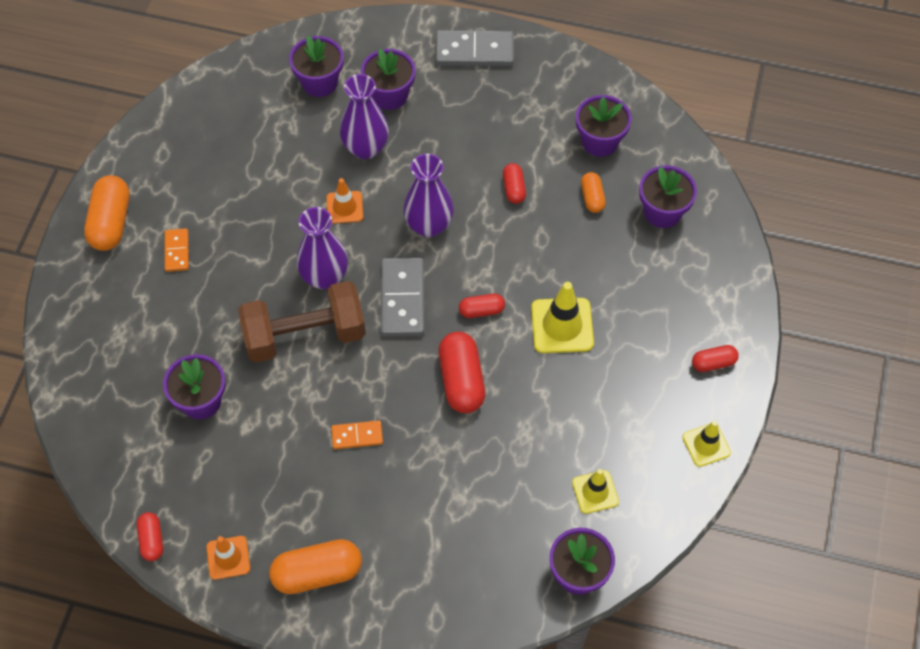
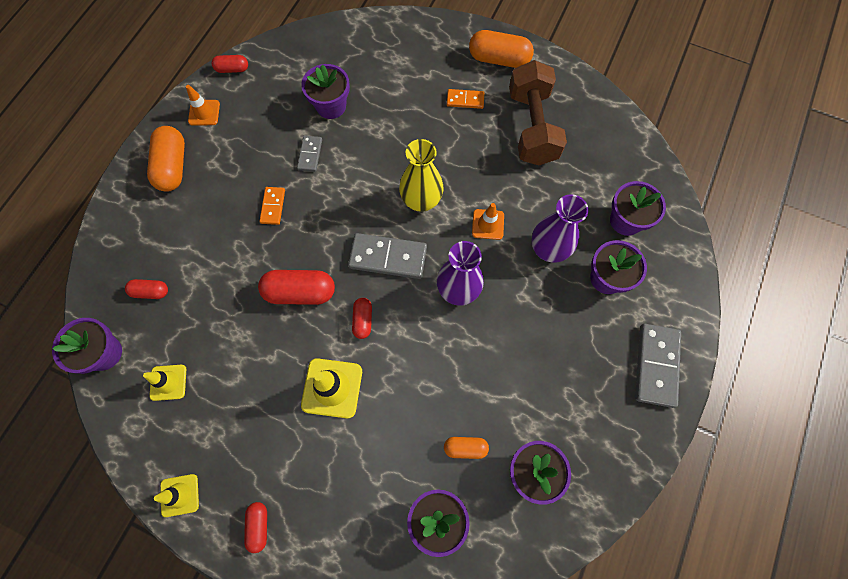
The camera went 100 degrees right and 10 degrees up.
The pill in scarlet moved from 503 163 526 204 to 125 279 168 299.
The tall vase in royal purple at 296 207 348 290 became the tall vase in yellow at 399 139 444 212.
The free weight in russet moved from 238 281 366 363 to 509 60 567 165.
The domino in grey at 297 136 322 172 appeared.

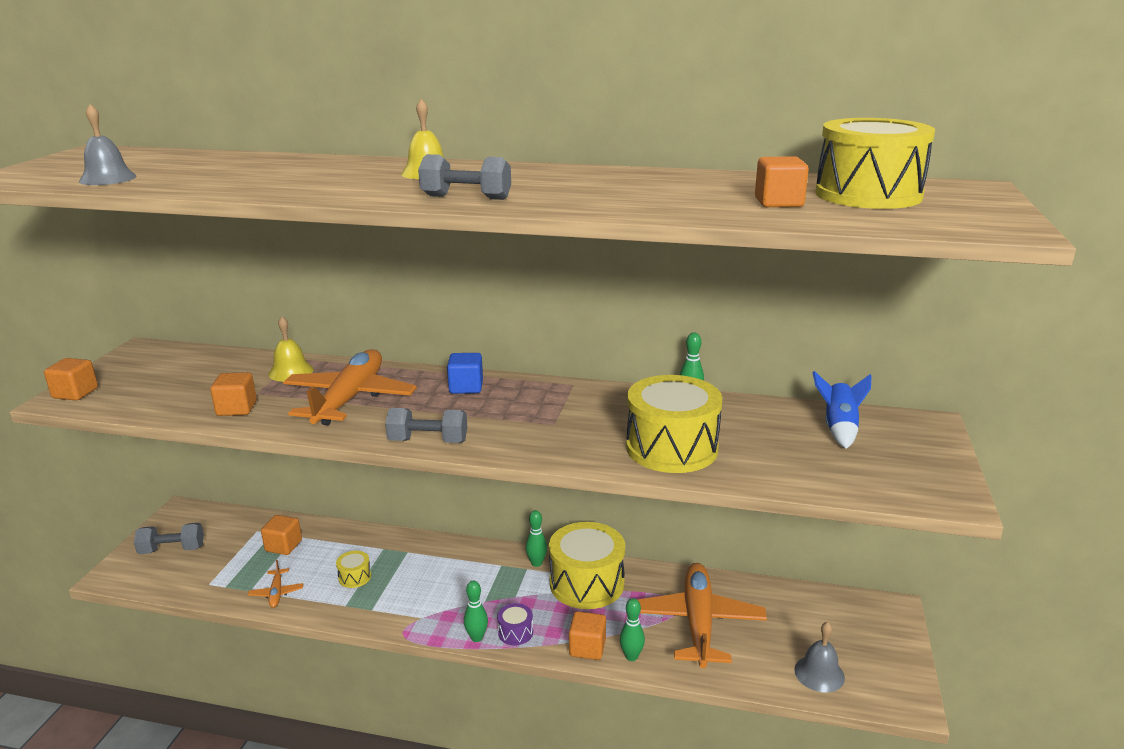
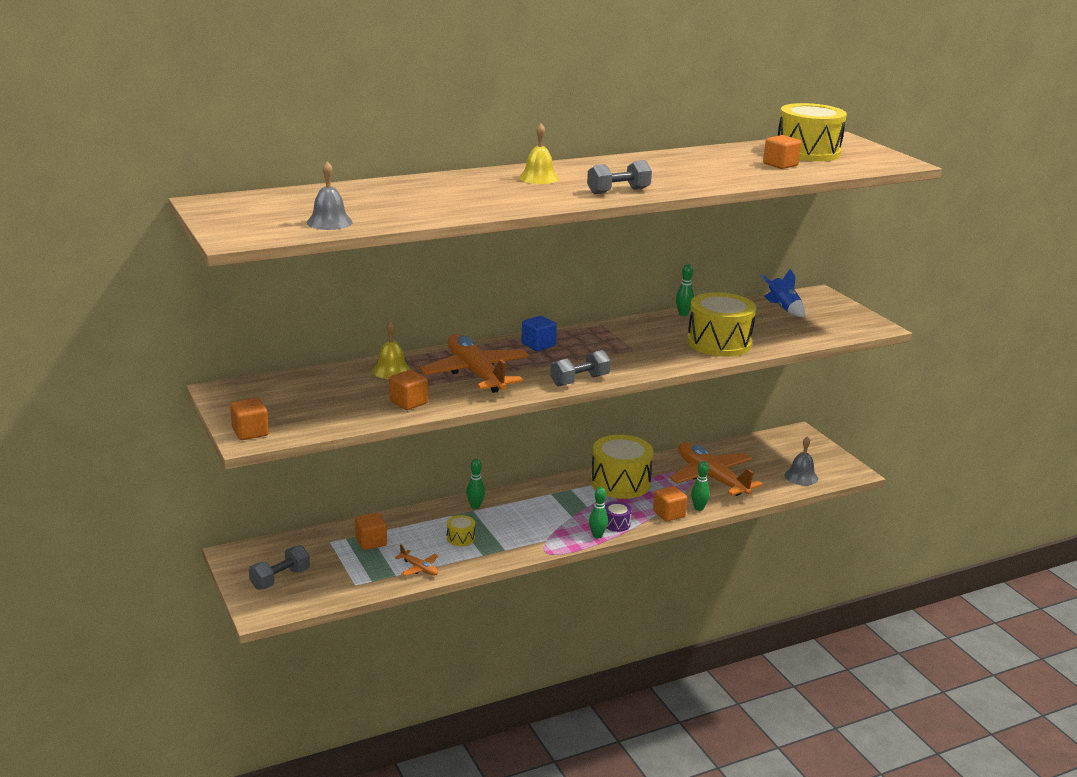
The camera went 40 degrees left and 0 degrees up.
The tenpin in green moved from 526 510 547 567 to 466 459 485 509.

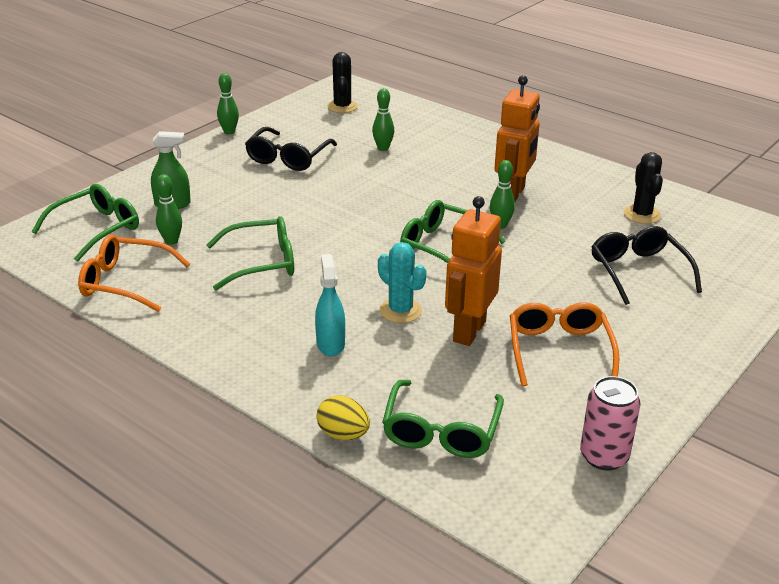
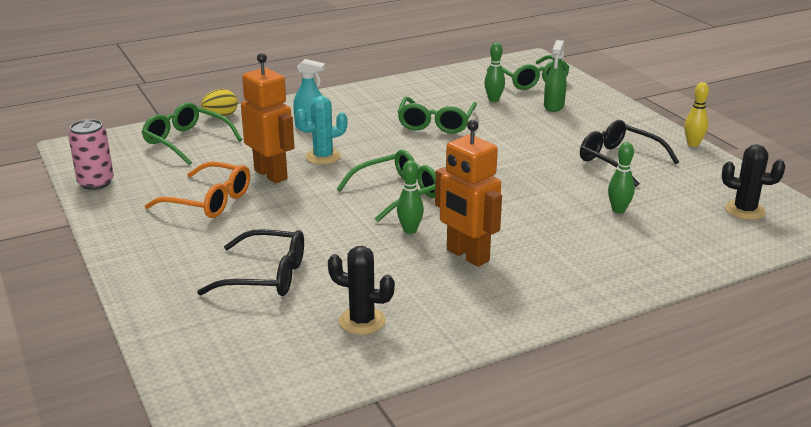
The camera went 115 degrees right and 5 degrees down.
The tenpin in green at 217 73 239 134 became the tenpin in yellow at 684 82 709 147.
The spectacles in orange-coloured at 78 235 190 312 disappeared.

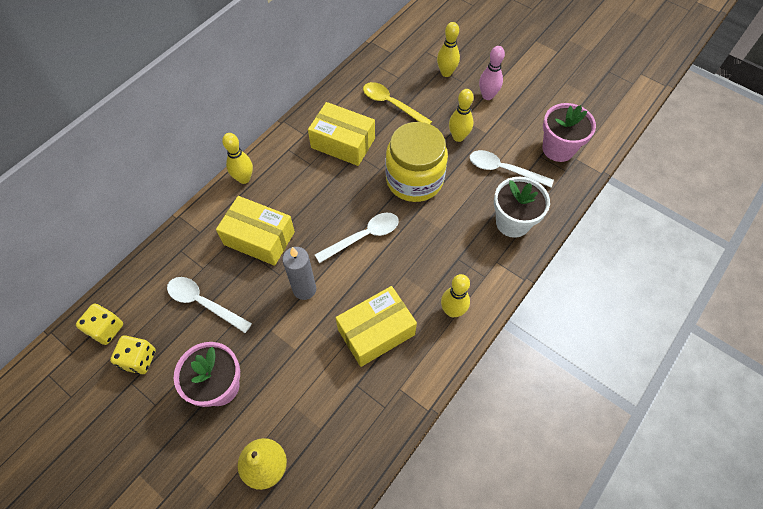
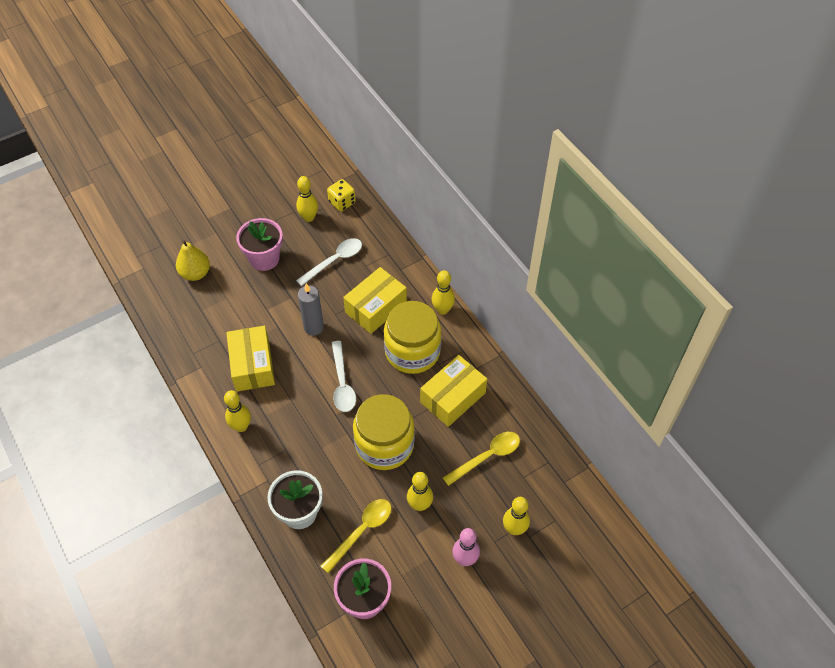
The camera went 110 degrees right and 5 degrees down.
The tablespoon in snow-white at 470 150 554 187 became the tablespoon in yellow at 320 499 391 573.
The die in yellow at 110 335 156 374 was replaced by the tenpin in yellow at 296 176 318 222.
The jam jar in yellow at 384 301 441 374 appeared.

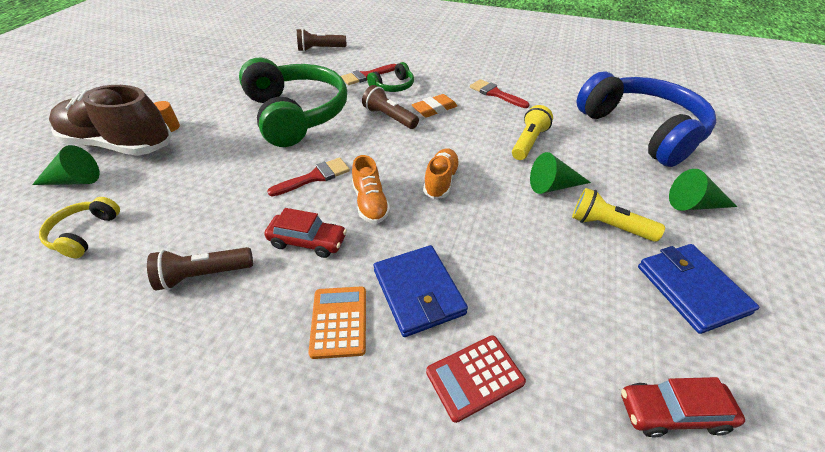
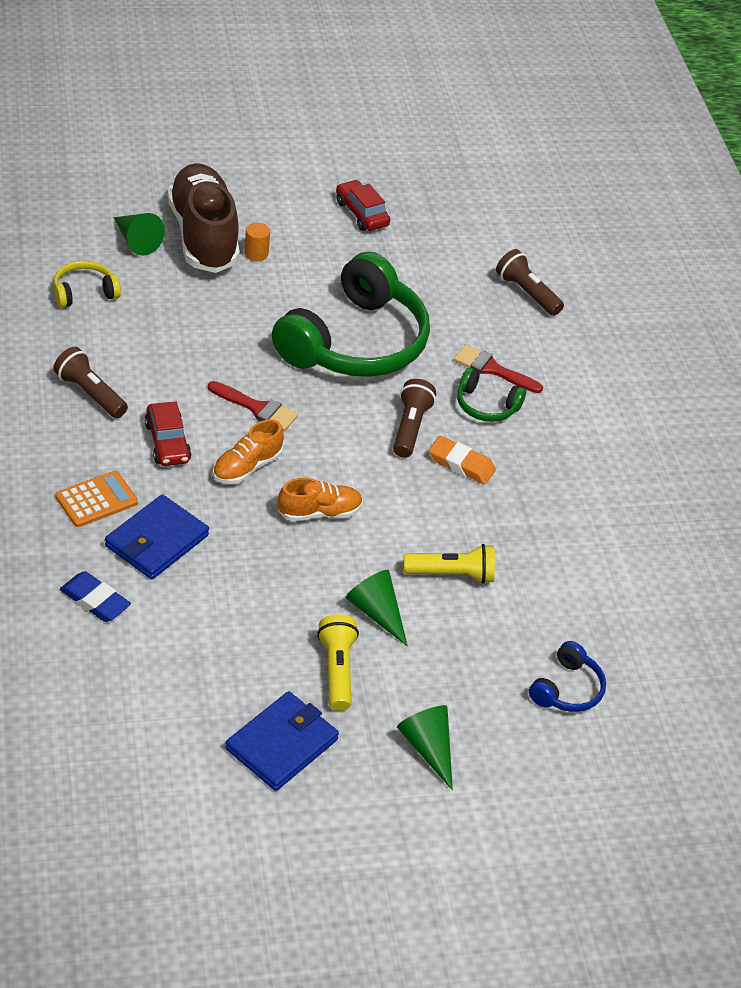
The camera went 55 degrees right and 0 degrees up.
The headset in cobalt at 577 72 716 167 changed to 0.43 times the size.
The paintbrush in scarlet at 470 79 530 108 disappeared.
The adding machine in scarlet at 426 335 526 423 was replaced by the pencil eraser in cobalt at 60 571 131 622.
The automobile in scarlet moved from 621 377 745 438 to 336 180 390 231.

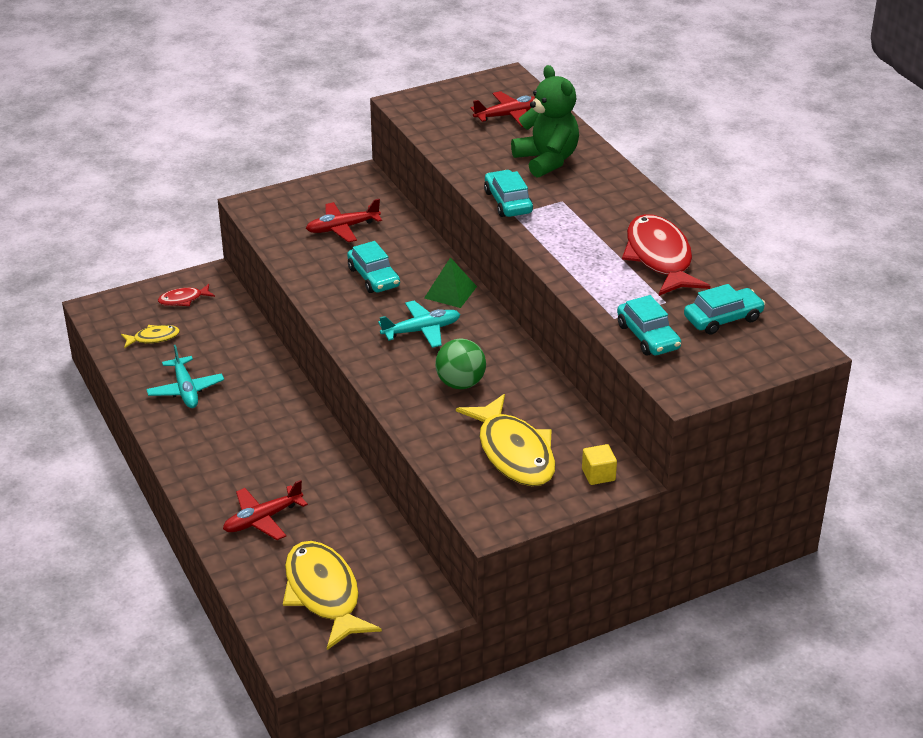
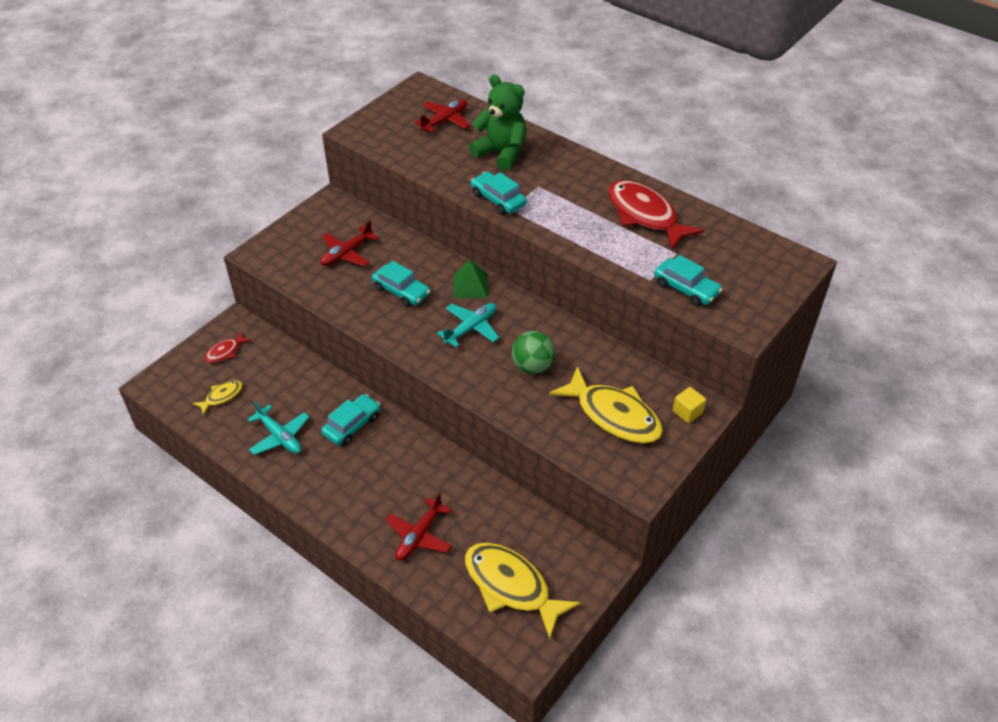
The camera went 25 degrees left and 10 degrees up.
The automobile in turquoise moved from 684 284 765 335 to 321 394 380 445.

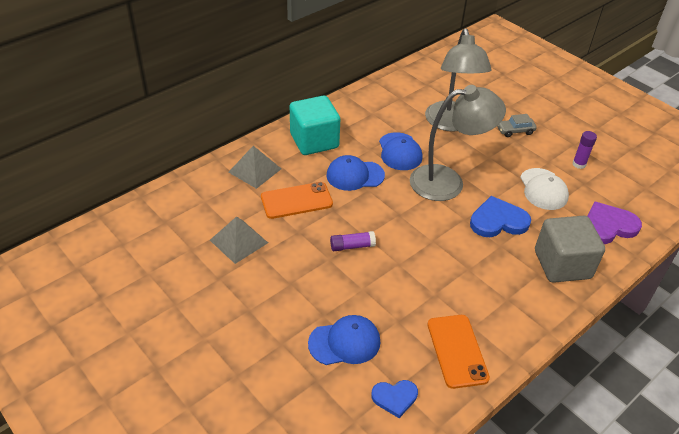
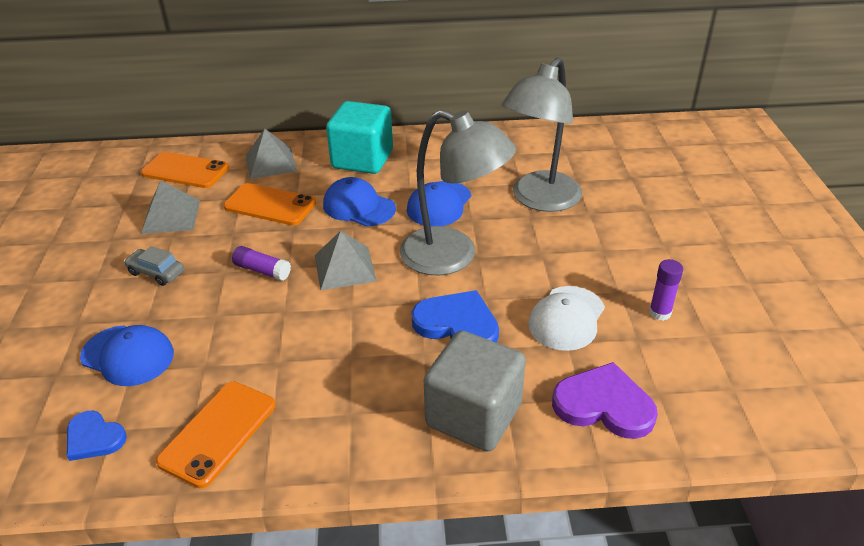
The camera went 40 degrees right and 5 degrees down.
The automobile in grey moved from 497 114 537 137 to 124 246 184 286.
The smartphone in orange-coloured at 141 152 229 188 appeared.
The pyramid shape in grey at 315 231 377 290 appeared.

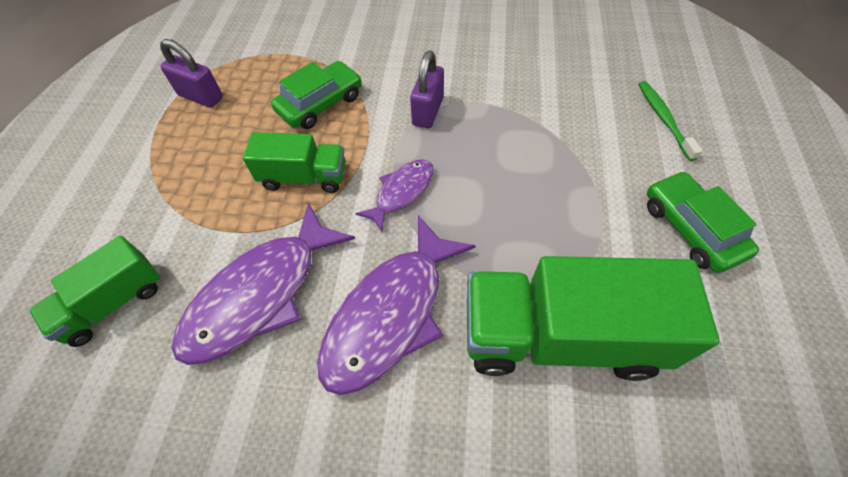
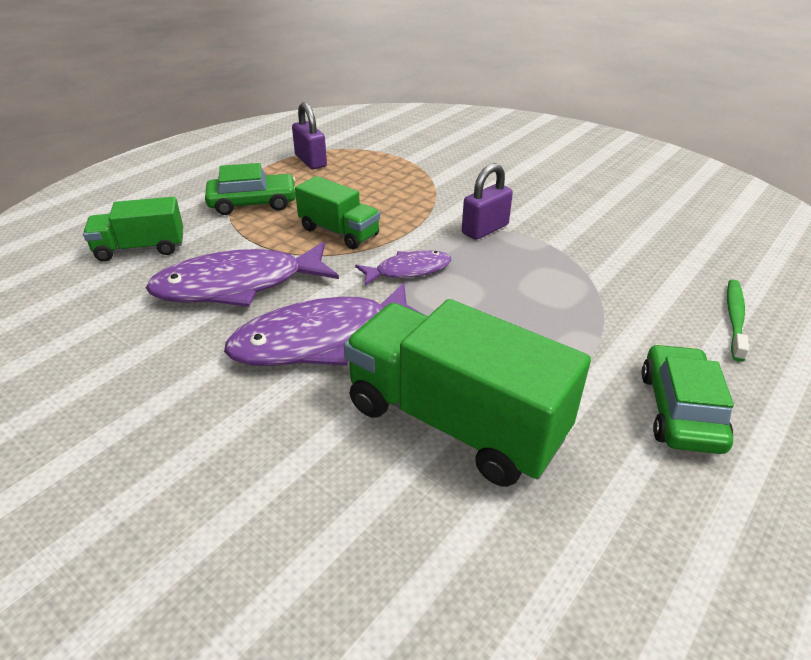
The camera went 30 degrees right and 20 degrees down.
The automobile in green moved from 271 61 362 129 to 205 163 296 215.

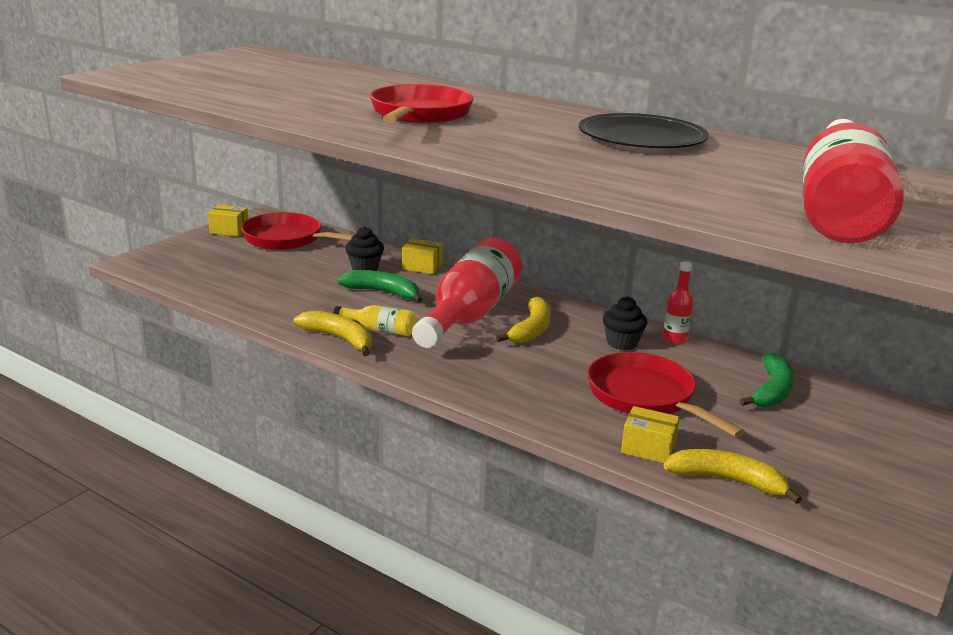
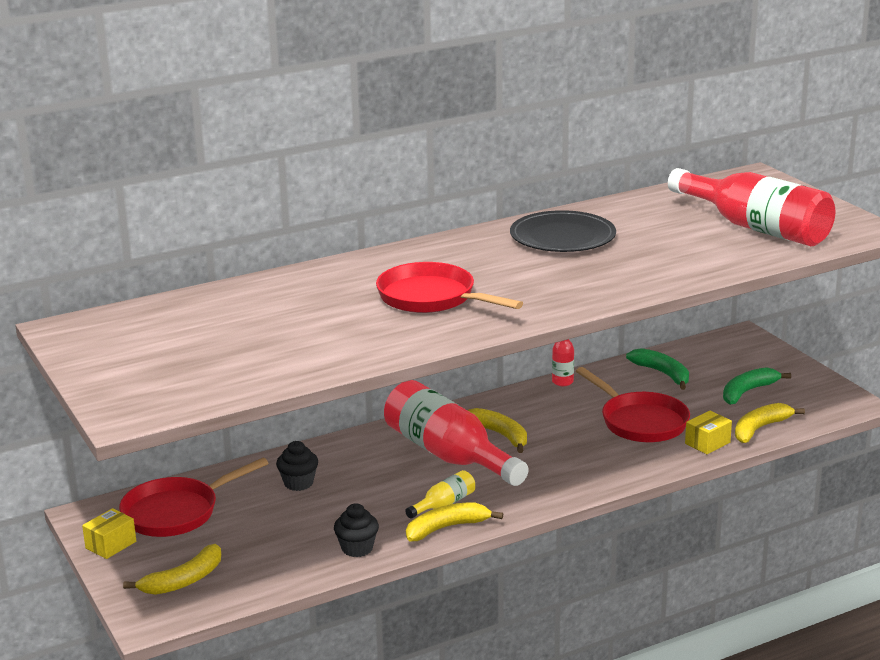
The camera went 60 degrees left and 0 degrees up.
The parcel in yellow at 402 239 443 274 disappeared.
The banana fruit in green moved from 337 270 423 303 to 723 367 791 405.
The muffin in jet-black moved from 603 296 647 350 to 334 504 379 557.
The pan in scarlet at 587 352 745 438 turned 120 degrees counterclockwise.
The banana fruit in yellow at 123 544 221 595 appeared.

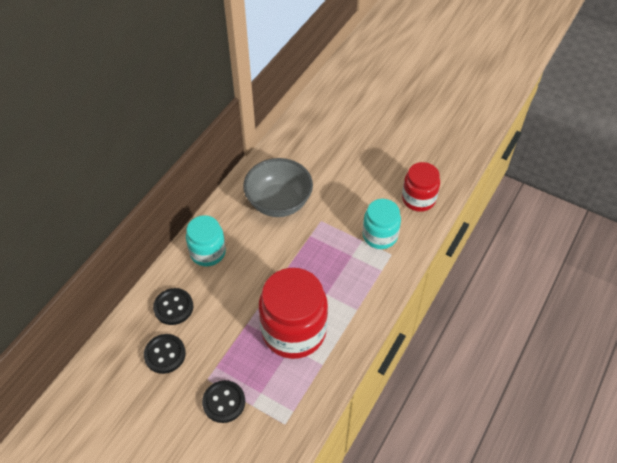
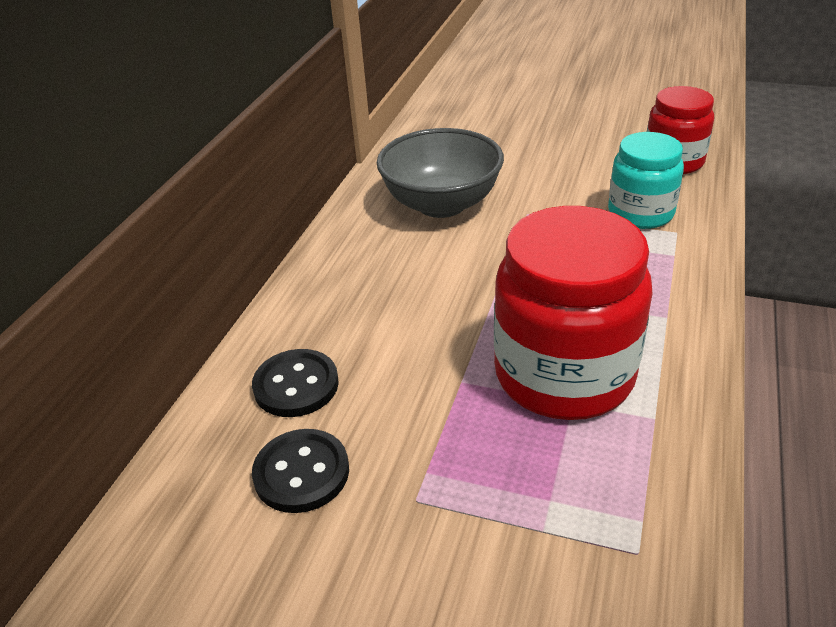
The camera went 10 degrees left and 15 degrees down.
The jam jar in turquoise at 186 215 226 266 disappeared.
The sewing button in jet-black at 202 380 245 423 disappeared.

